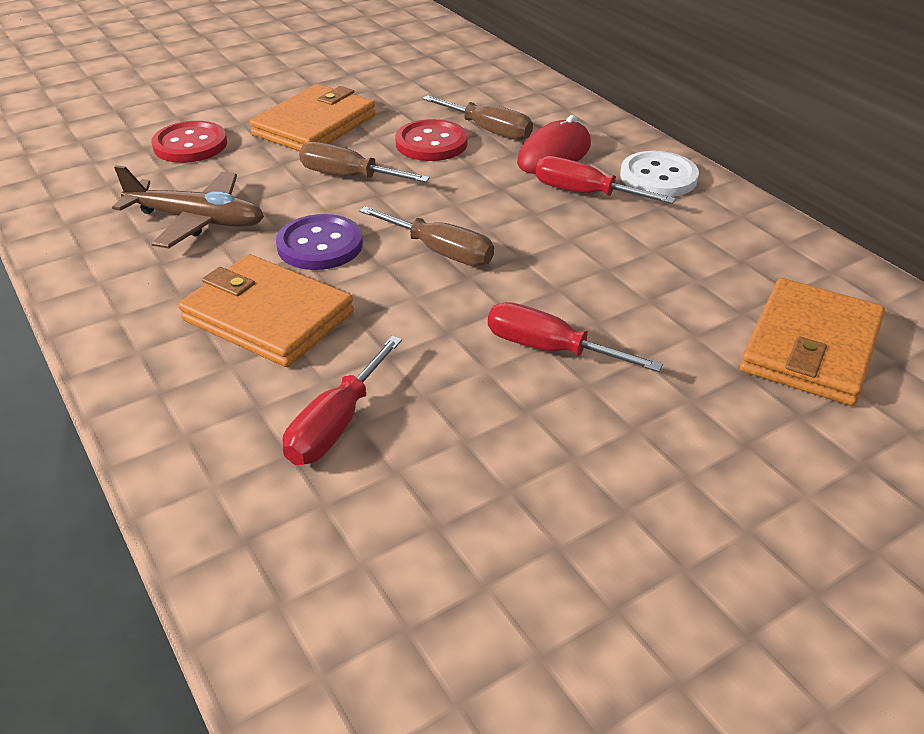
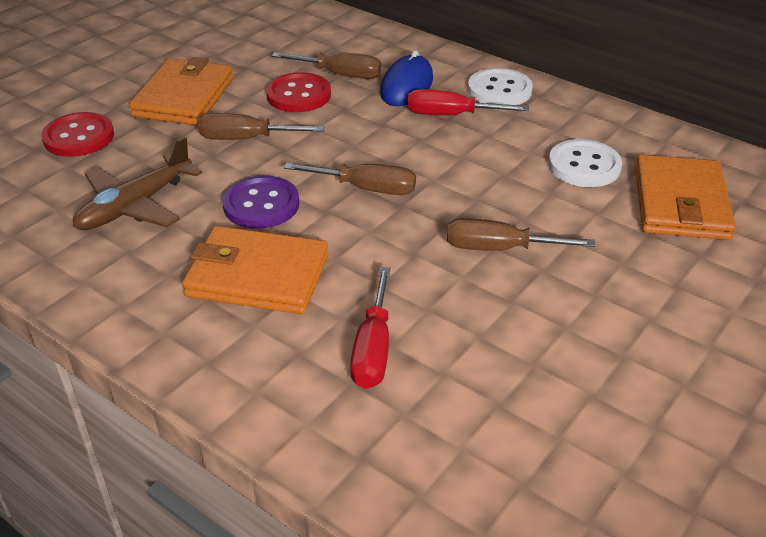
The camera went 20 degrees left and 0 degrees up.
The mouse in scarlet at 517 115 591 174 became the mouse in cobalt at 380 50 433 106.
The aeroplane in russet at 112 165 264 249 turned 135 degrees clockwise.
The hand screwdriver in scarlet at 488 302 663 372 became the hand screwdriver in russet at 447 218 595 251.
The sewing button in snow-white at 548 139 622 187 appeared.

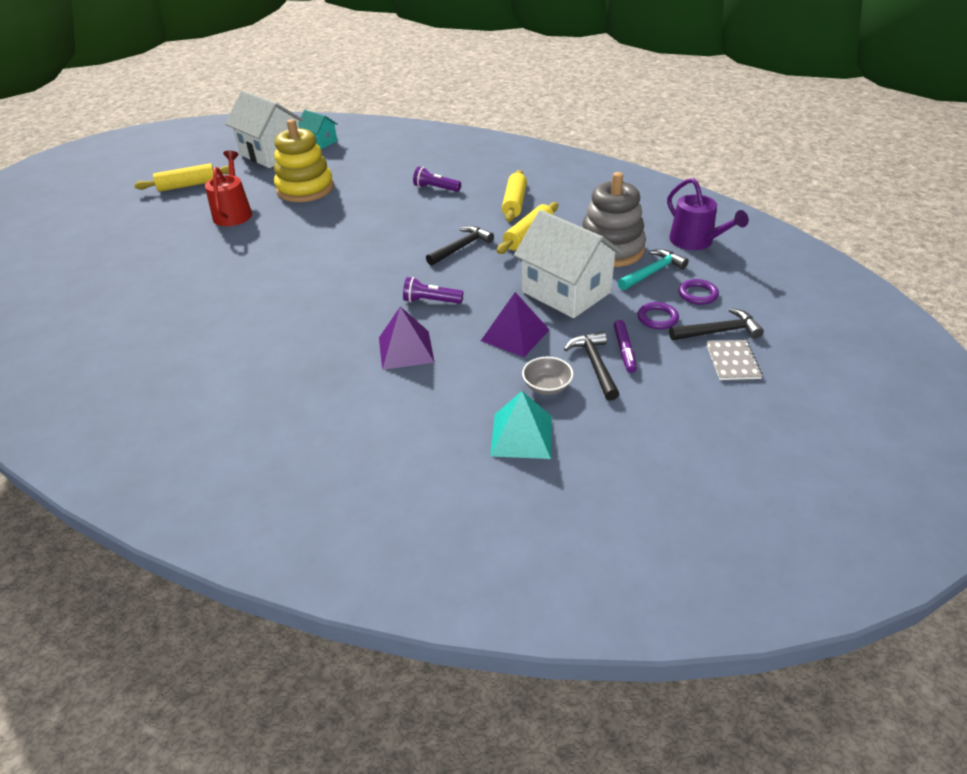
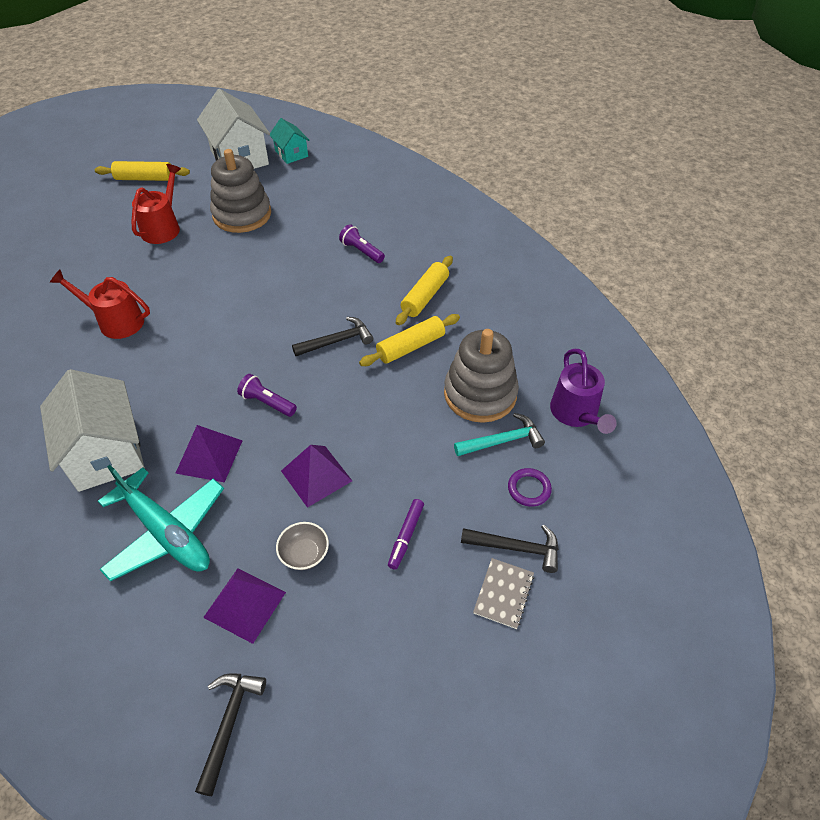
The camera went 20 degrees right and 10 degrees up.
The stacking toy in yellow at 274 119 334 202 became the stacking toy in grey at 210 149 271 233.
The toy house in snow-white moved from 514 210 623 318 to 40 369 145 492.
The hoop in royal purple at 638 302 679 329 disappeared.
The carpenter's hammer in jet-black moved from 564 331 619 401 to 195 673 266 796.
The pyramid shape in turquoise at 490 391 552 459 became the pyramid shape in royal purple at 203 568 286 644.
The watering can in scarlet at 50 270 150 339 appeared.
The aeroplane in turquoise at 98 465 224 581 appeared.

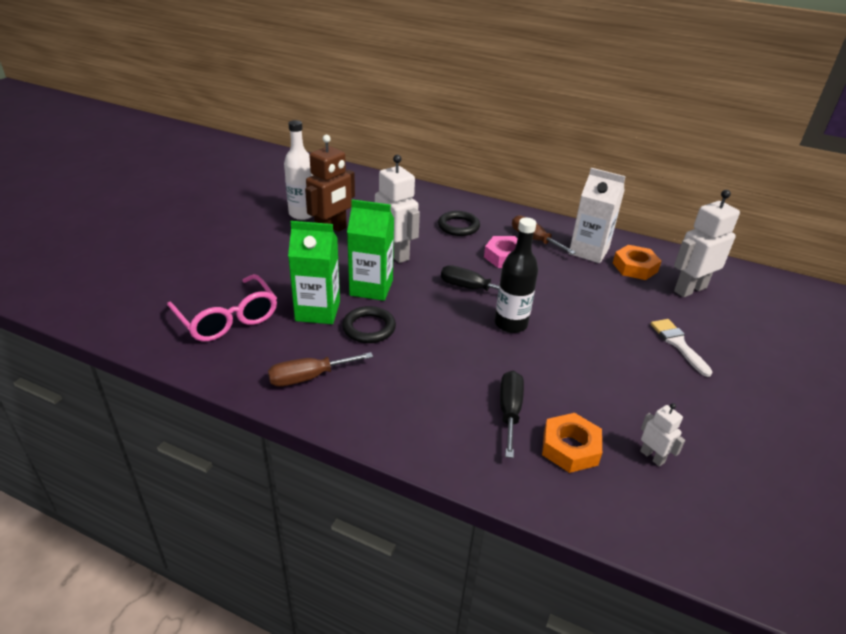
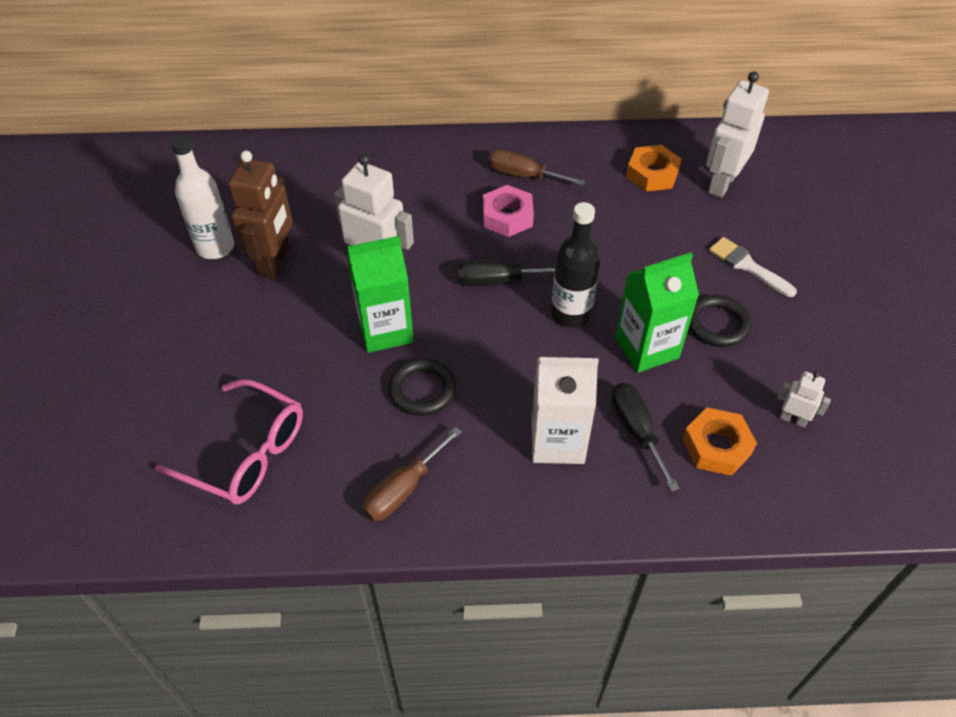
The camera went 25 degrees left and 15 degrees up.
The milk carton in snow-white moved from 569 168 626 263 to 532 357 599 464.
The hoop in jet-black moved from 438 211 480 236 to 689 295 752 347.
The milk carton in green moved from 288 221 340 324 to 615 252 699 373.

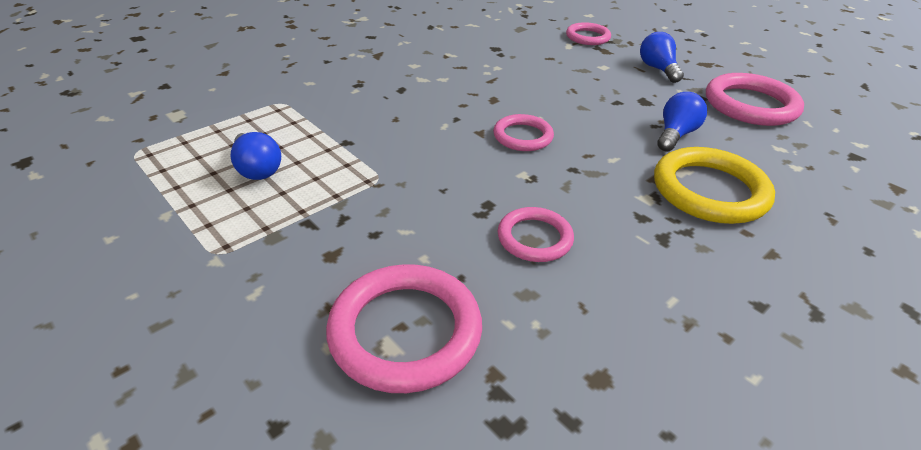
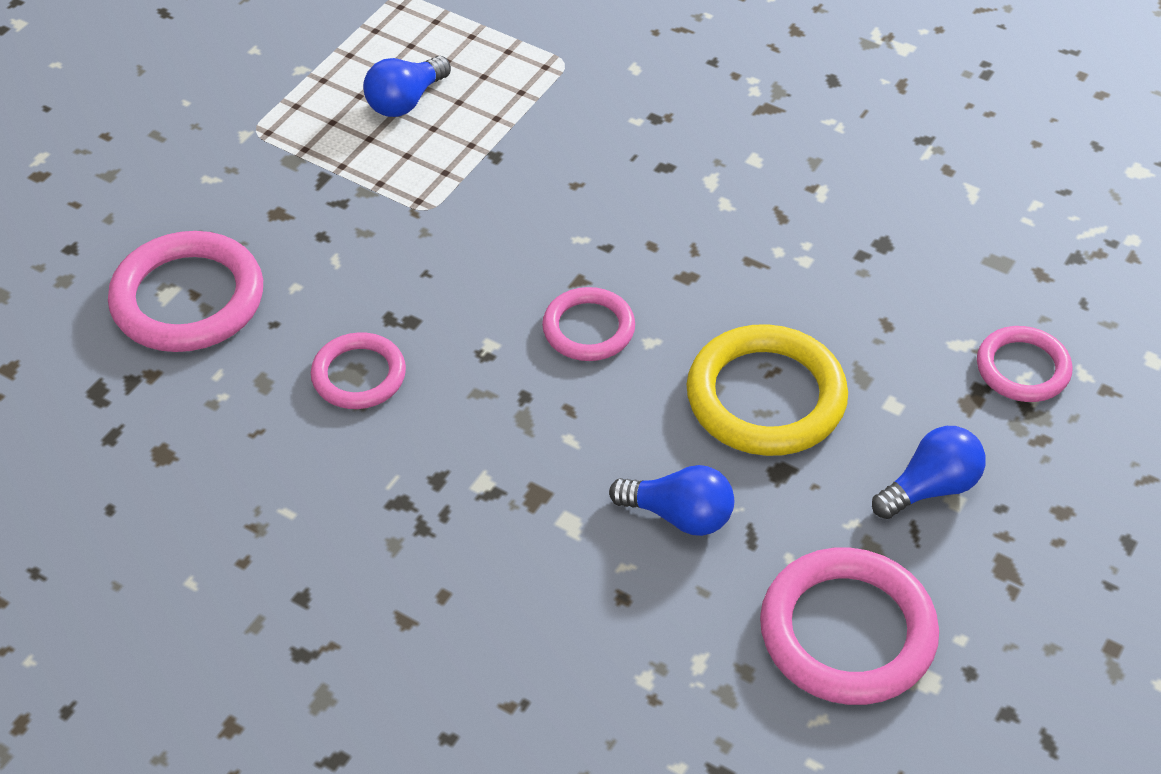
The camera went 75 degrees right and 10 degrees up.
The hoop in yellow moved from 654 147 775 224 to 687 324 848 456.

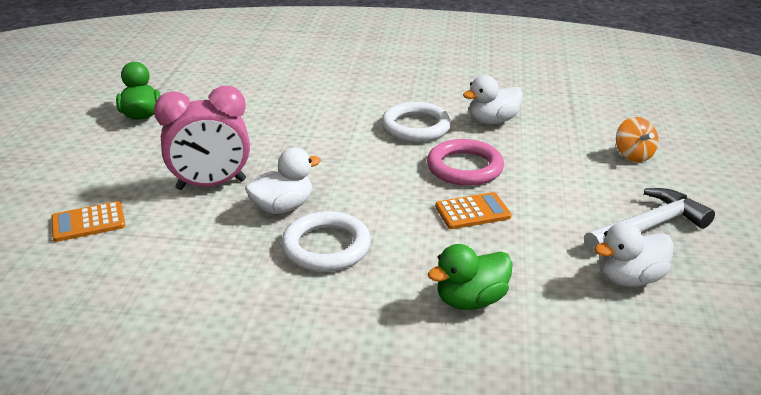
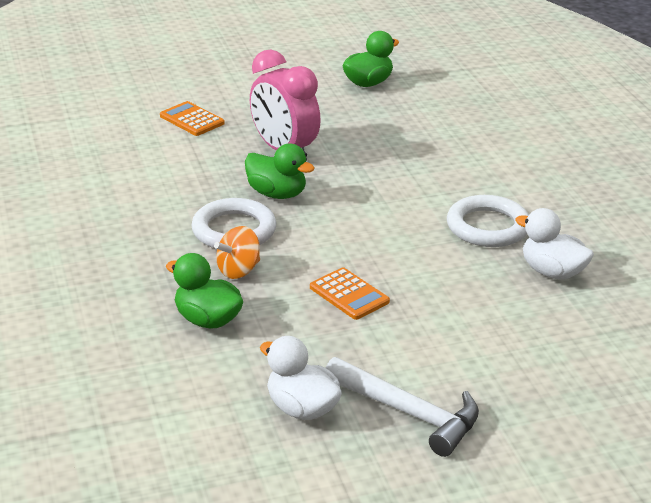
The camera went 65 degrees right and 0 degrees up.
The spinning top in orange-coloured moved from 616 117 658 162 to 214 226 260 279.
The hoop in rosy at 427 139 504 186 disappeared.
The toy duck in snow-white at 245 148 321 214 became the toy duck in green at 245 143 315 199.

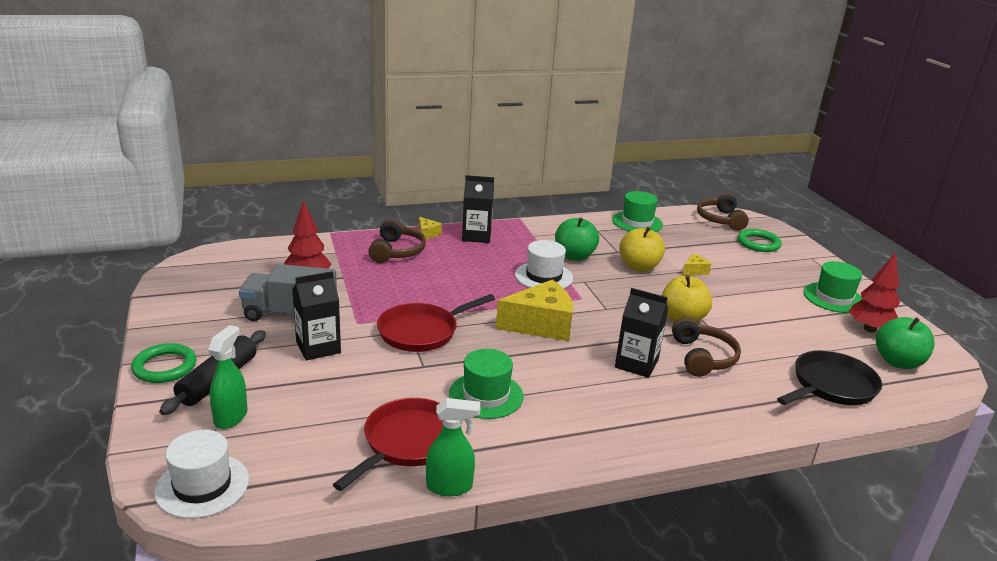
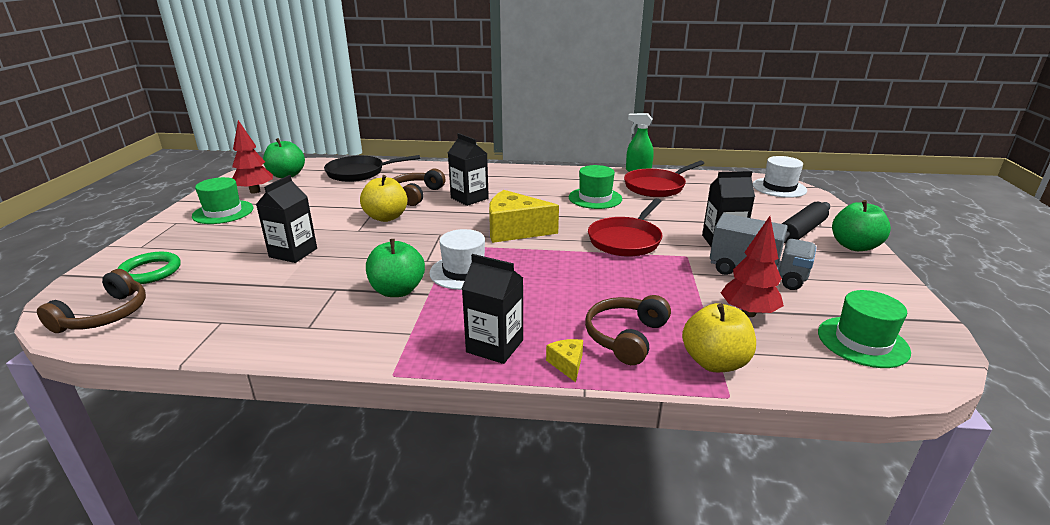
The camera went 155 degrees left and 0 degrees up.
The hat in green moved from 612 191 663 232 to 818 290 911 368.
The apple fruit in yellow moved from 619 227 665 272 to 682 303 756 372.
The cheese wedge in yellow at 683 253 711 275 was replaced by the milk carton in jet-black at 256 175 317 263.
The pan in scarlet at 377 294 495 352 turned 135 degrees clockwise.
The spray bottle in green at 208 325 248 429 disappeared.
The hoop in green at 131 343 197 383 was replaced by the apple fruit in green at 832 200 891 251.

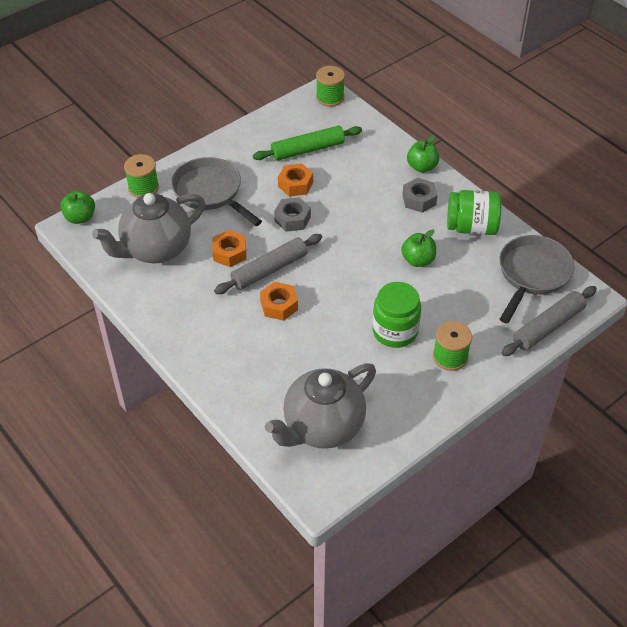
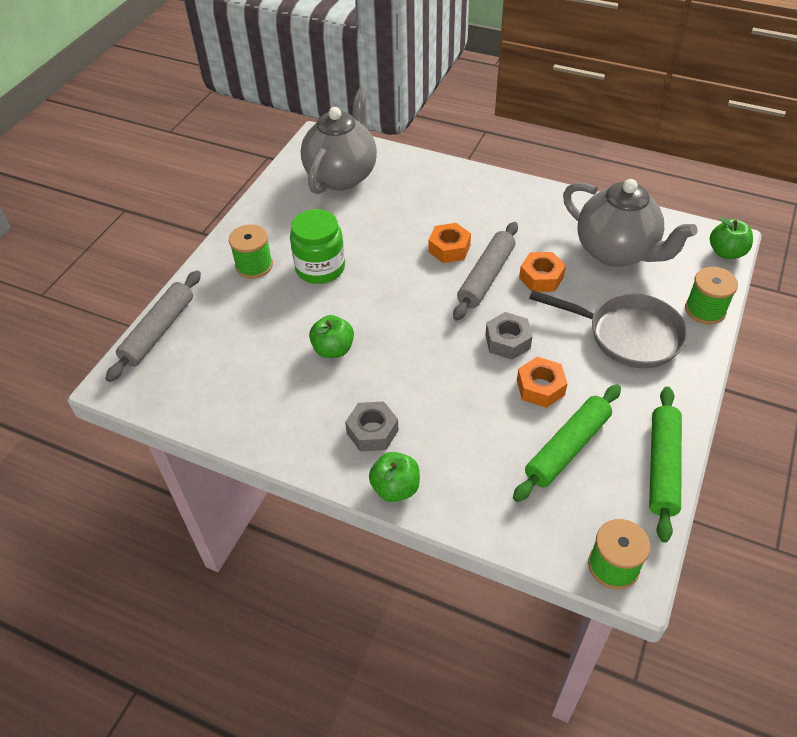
The camera went 155 degrees right and 0 degrees up.
The jam jar in green at 447 190 501 235 disappeared.
The teapot in grey at 92 193 205 263 turned 105 degrees clockwise.
The pan in grey at 499 235 575 323 disappeared.
The rolling pin in green at 649 387 682 542 appeared.

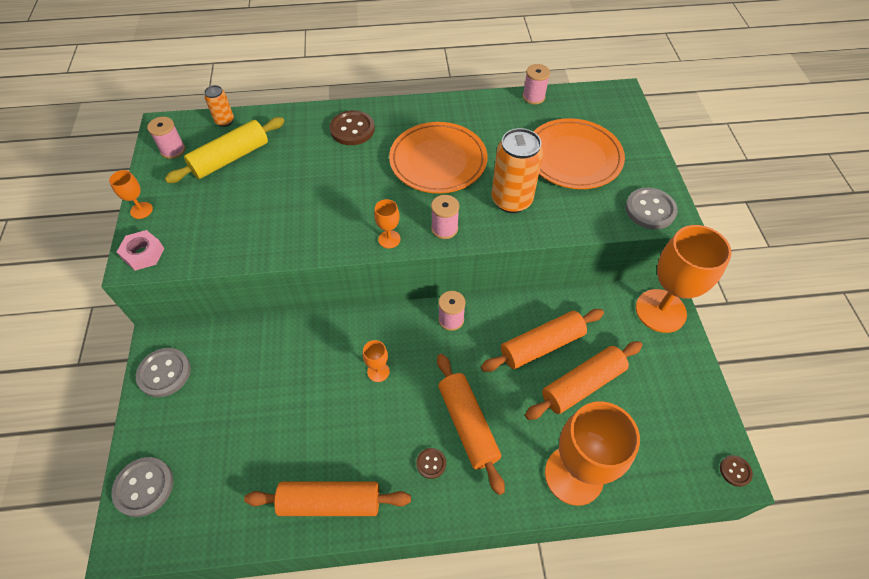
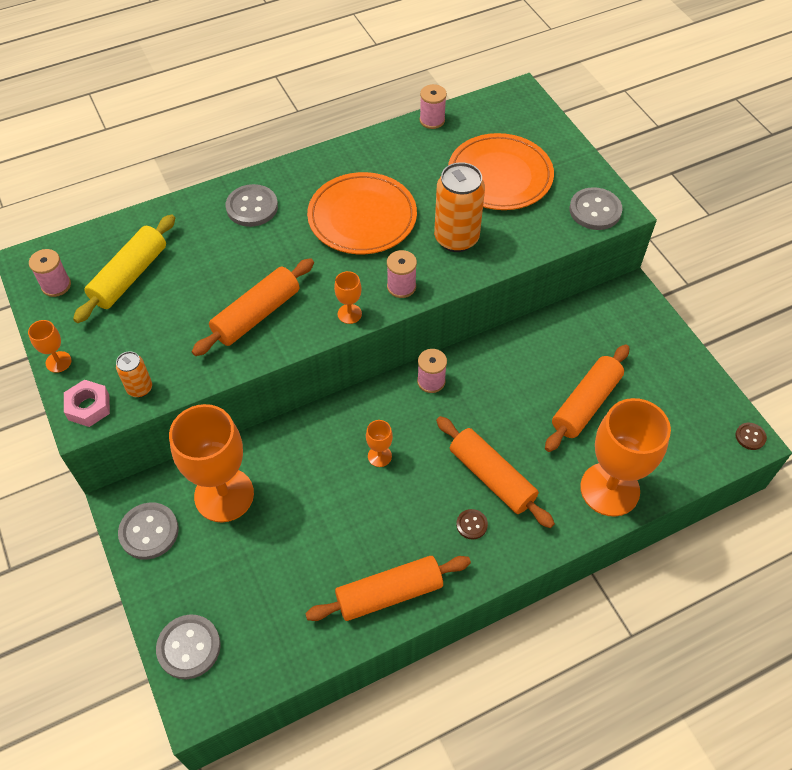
The camera went 20 degrees left and 0 degrees up.
The can in orange-coloured moved from 204 85 234 127 to 116 351 152 397.
The sewing button in russet at 329 110 375 145 became the sewing button in grey at 226 184 278 227.
The chalice in orange-coloured moved from 636 225 732 333 to 169 404 254 523.
The rolling pin in orange-coloured moved from 481 309 604 372 to 191 258 314 356.

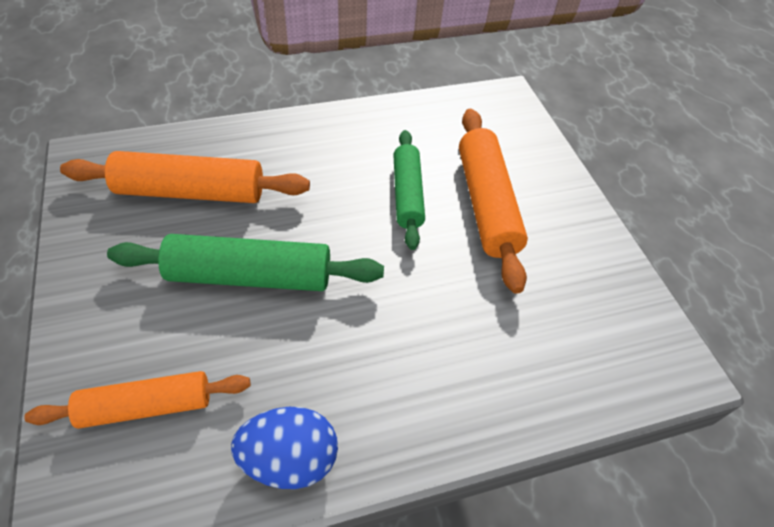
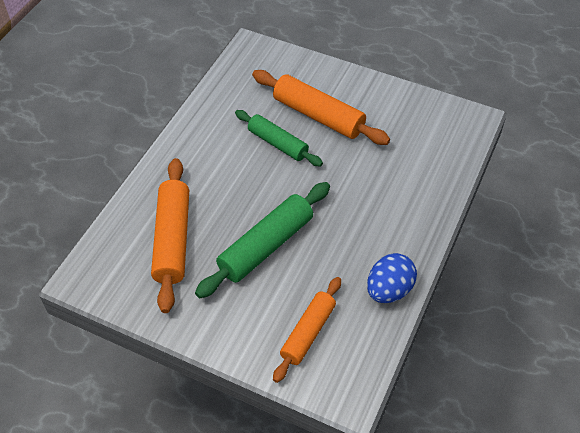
The camera went 45 degrees left and 0 degrees up.
The rolling pin in orange-coloured at 60 151 310 203 turned 45 degrees counterclockwise.

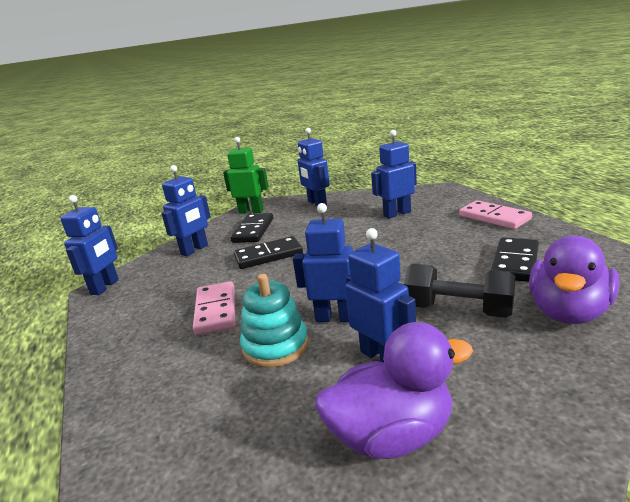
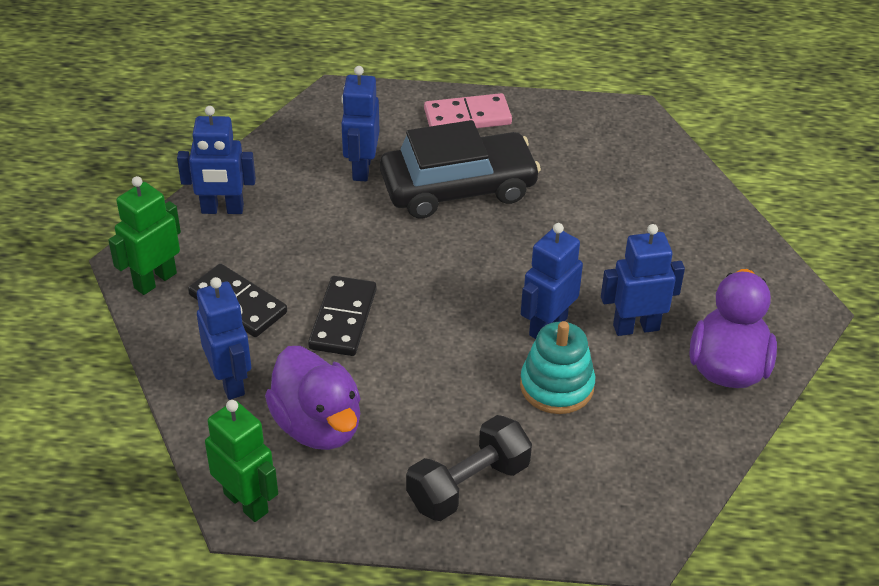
The camera went 65 degrees left and 20 degrees up.
The robot figure in cobalt at 60 195 119 295 became the robot figure in green at 205 400 278 522.
The toy duck in royal purple moved from 529 236 619 324 to 265 346 360 450.
The domino in jet-black at 491 237 539 282 disappeared.
The free weight in jet-black moved from 404 264 515 318 to 406 415 532 521.
The domino in rosy at 193 281 235 335 disappeared.
The automobile in jet-black at 380 120 541 218 appeared.

